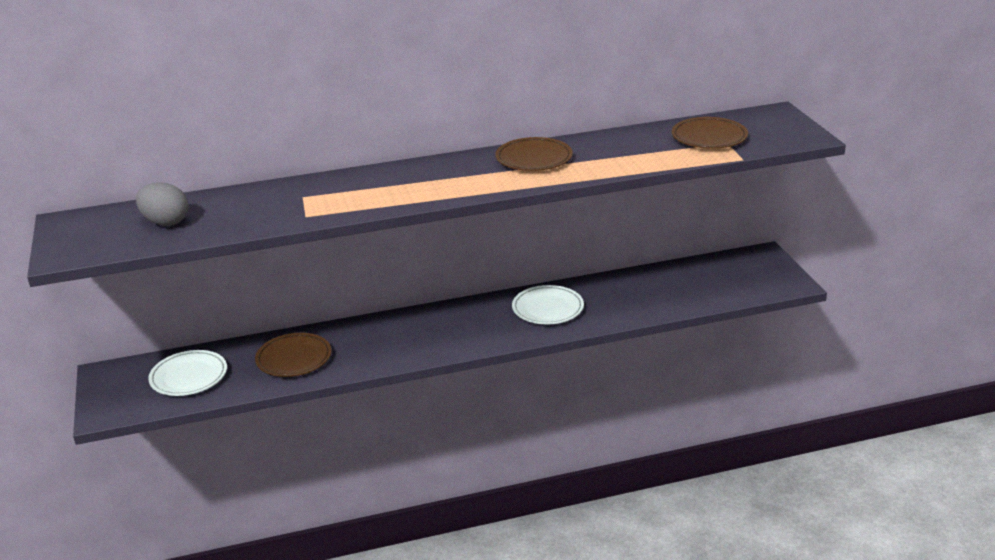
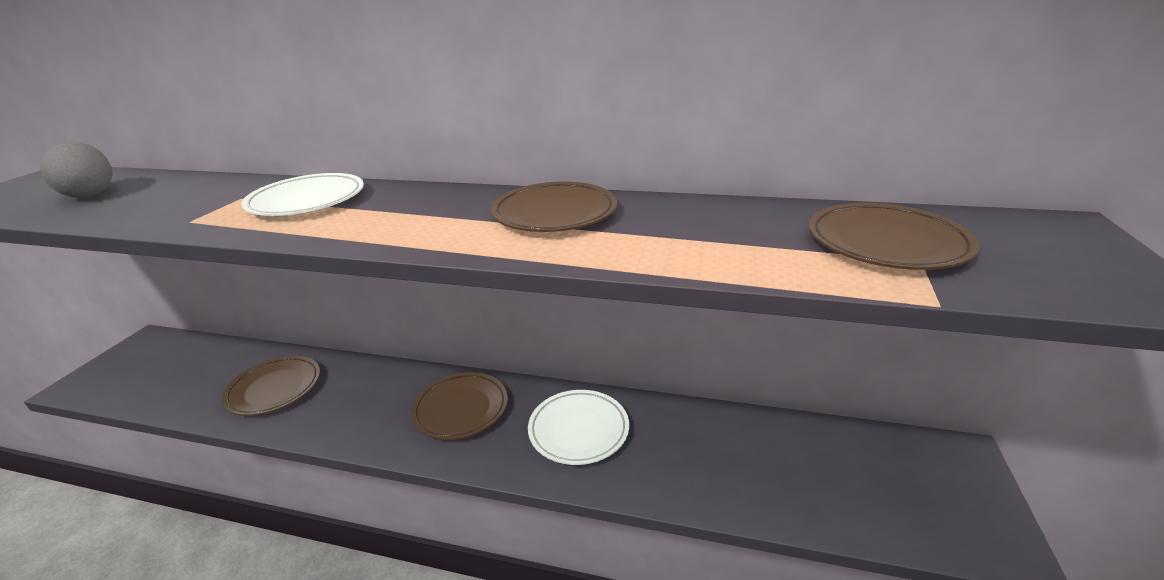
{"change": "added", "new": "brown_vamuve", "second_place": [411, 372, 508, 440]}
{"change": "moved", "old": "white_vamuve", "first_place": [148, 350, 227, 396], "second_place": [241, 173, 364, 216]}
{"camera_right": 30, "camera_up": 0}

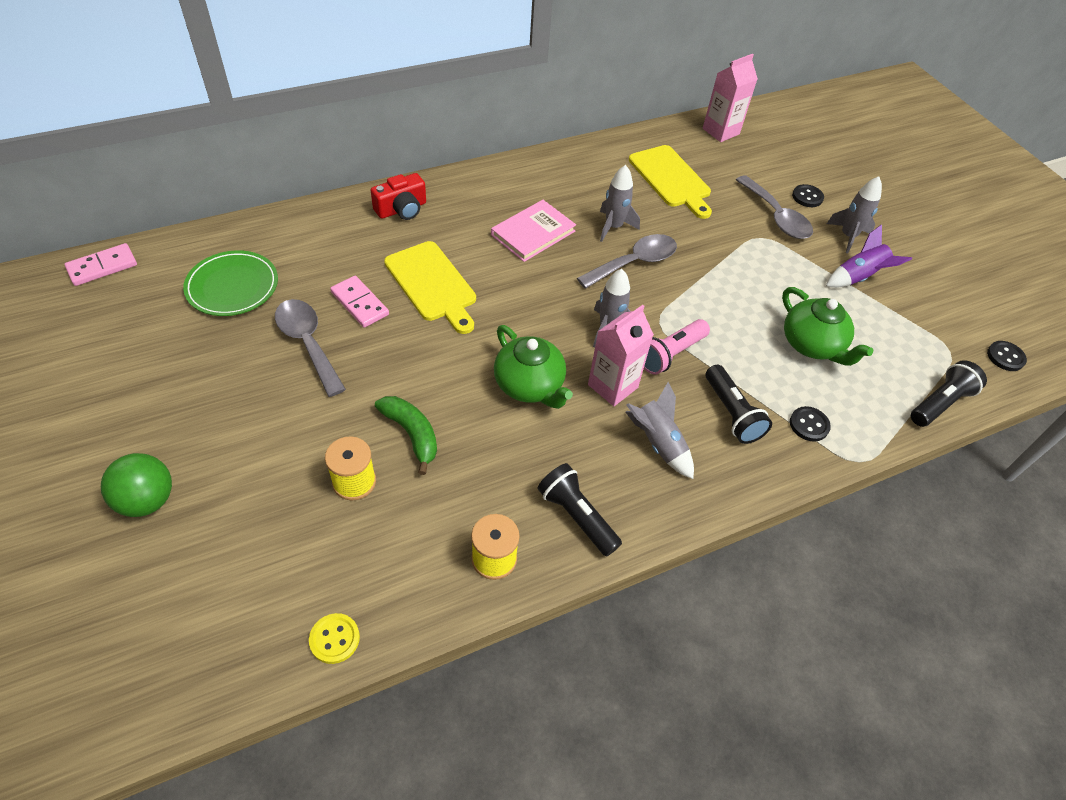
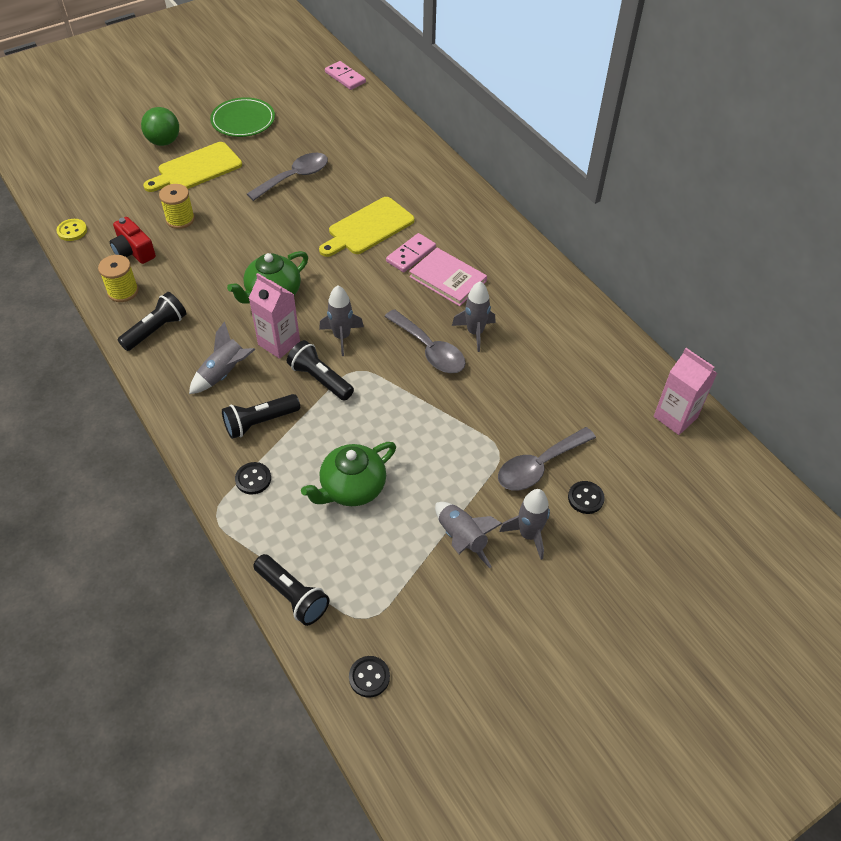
{"change": "removed", "old": "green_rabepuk", "first_place": [375, 396, 437, 475]}
{"change": "moved", "old": "green_vamuve", "first_place": [183, 250, 278, 316], "second_place": [210, 97, 275, 137]}
{"change": "moved", "old": "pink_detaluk", "first_place": [330, 276, 389, 328], "second_place": [386, 233, 436, 272]}
{"change": "moved", "old": "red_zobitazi", "first_place": [371, 173, 426, 220], "second_place": [110, 217, 156, 264]}
{"change": "moved", "old": "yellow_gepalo", "first_place": [629, 145, 712, 219], "second_place": [143, 142, 242, 192]}
{"change": "recoloured", "old": "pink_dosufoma", "new": "black_dosufoma", "first_place": [644, 319, 710, 375], "second_place": [287, 340, 354, 401]}
{"change": "recoloured", "old": "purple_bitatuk", "new": "grey_bitatuk", "first_place": [826, 225, 912, 288], "second_place": [435, 502, 503, 568]}
{"camera_right": 85, "camera_up": 0}

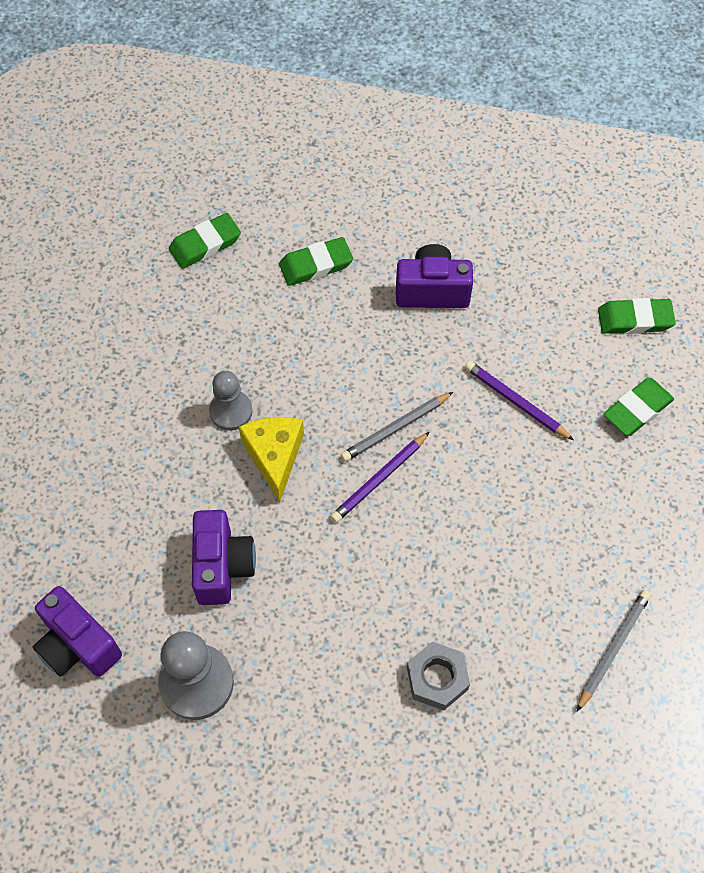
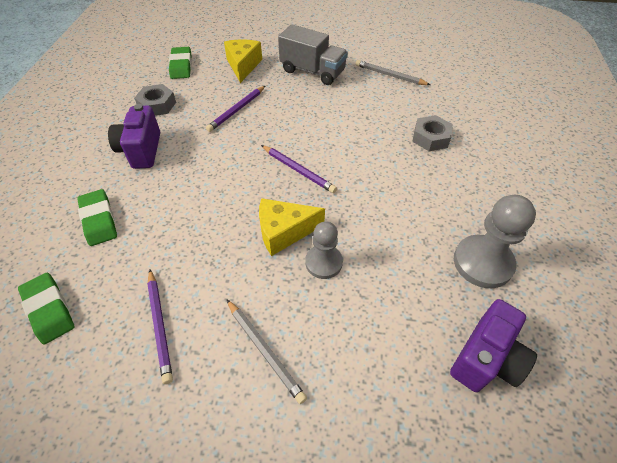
{"change": "removed", "old": "purple_zobitazi", "first_place": [192, 510, 256, 605]}
{"change": "added", "new": "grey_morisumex", "second_place": [134, 84, 176, 116]}
{"change": "added", "new": "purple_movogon", "second_place": [147, 269, 173, 384]}
{"change": "added", "new": "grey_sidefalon", "second_place": [278, 24, 348, 85]}
{"change": "moved", "old": "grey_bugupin", "first_place": [209, 371, 252, 431], "second_place": [305, 221, 343, 279]}
{"change": "moved", "old": "grey_movogon", "first_place": [341, 392, 453, 462], "second_place": [227, 300, 307, 404]}
{"change": "replaced", "old": "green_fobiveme", "new": "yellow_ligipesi", "first_place": [603, 378, 674, 436], "second_place": [224, 40, 262, 83]}
{"camera_right": -95, "camera_up": -10}

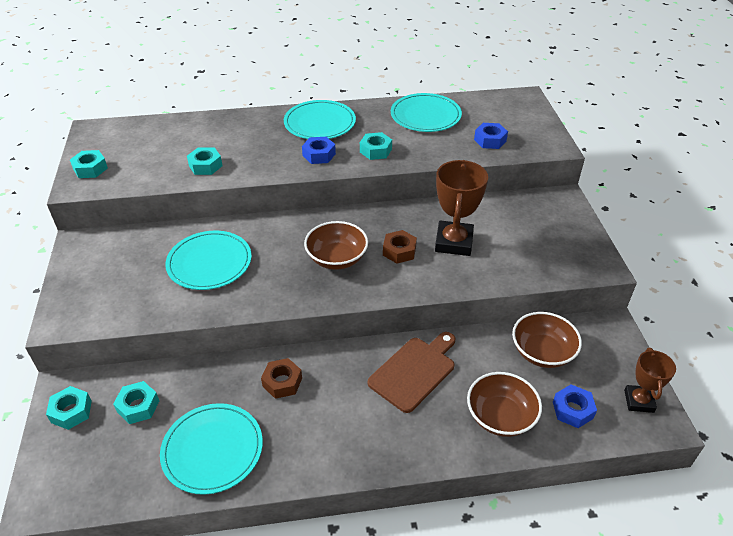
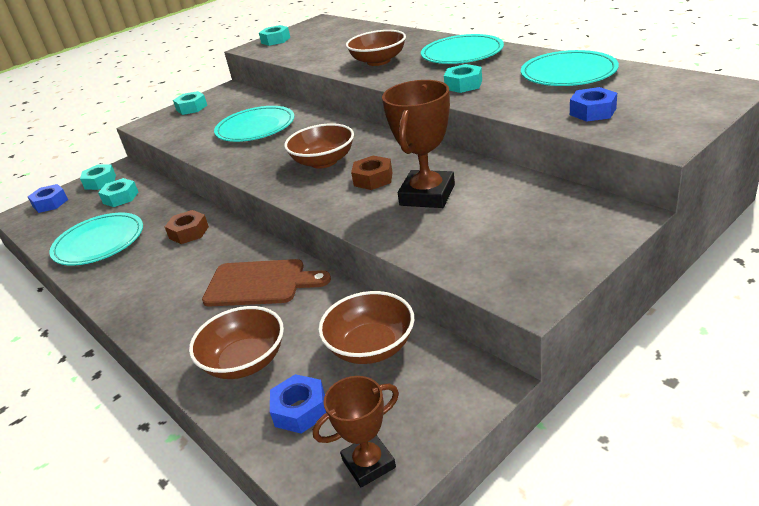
{"change": "added", "new": "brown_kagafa", "second_place": [346, 30, 406, 66]}
{"change": "moved", "old": "turquoise_morisumex", "first_place": [187, 147, 223, 175], "second_place": [173, 91, 207, 115]}
{"change": "moved", "old": "blue_morisumex", "first_place": [302, 137, 336, 164], "second_place": [28, 184, 68, 213]}
{"change": "turned", "old": "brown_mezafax", "first_place": [435, 160, 488, 256], "second_place": [382, 80, 455, 208], "degrees": -45}
{"camera_right": 60, "camera_up": -10}

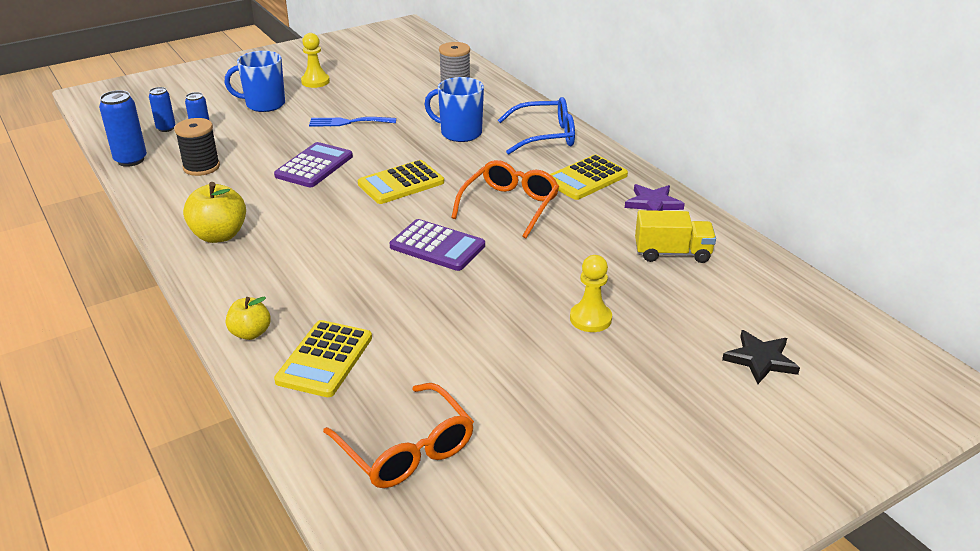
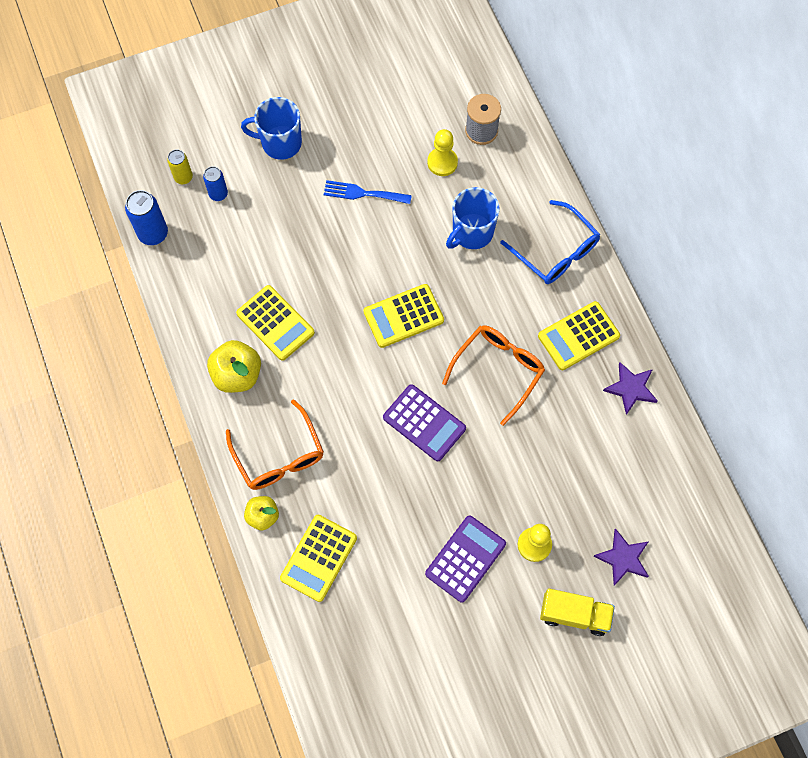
{"change": "removed", "old": "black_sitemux", "first_place": [174, 118, 220, 176]}
{"change": "removed", "old": "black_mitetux", "first_place": [722, 330, 800, 384]}
{"change": "added", "new": "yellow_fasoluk", "second_place": [236, 285, 315, 361]}
{"change": "added", "new": "purple_mitetux", "second_place": [593, 528, 649, 586]}
{"change": "moved", "old": "purple_fasoluk", "first_place": [274, 142, 353, 187], "second_place": [425, 516, 506, 603]}
{"change": "moved", "old": "yellow_bugupin", "first_place": [301, 33, 330, 88], "second_place": [427, 129, 458, 176]}
{"change": "moved", "old": "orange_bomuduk", "first_place": [323, 383, 474, 488], "second_place": [226, 399, 324, 490]}
{"change": "moved", "old": "yellow_sidefalon", "first_place": [635, 210, 716, 263], "second_place": [540, 588, 615, 636]}
{"change": "recoloured", "old": "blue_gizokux", "new": "yellow_gizokux", "first_place": [149, 87, 176, 132], "second_place": [167, 149, 193, 184]}
{"change": "turned", "old": "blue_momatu", "first_place": [424, 77, 484, 142], "second_place": [446, 187, 500, 249], "degrees": -75}
{"change": "turned", "old": "blue_bomuduk", "first_place": [498, 97, 575, 155], "second_place": [500, 200, 600, 284], "degrees": 45}
{"camera_right": 10, "camera_up": 35}

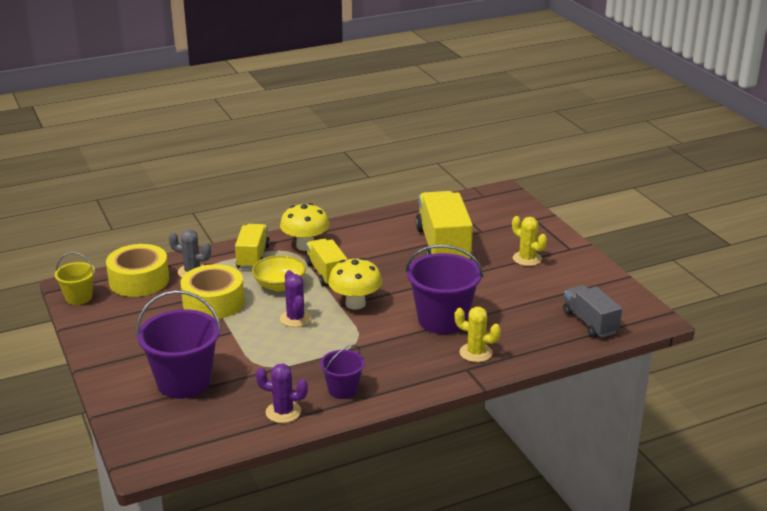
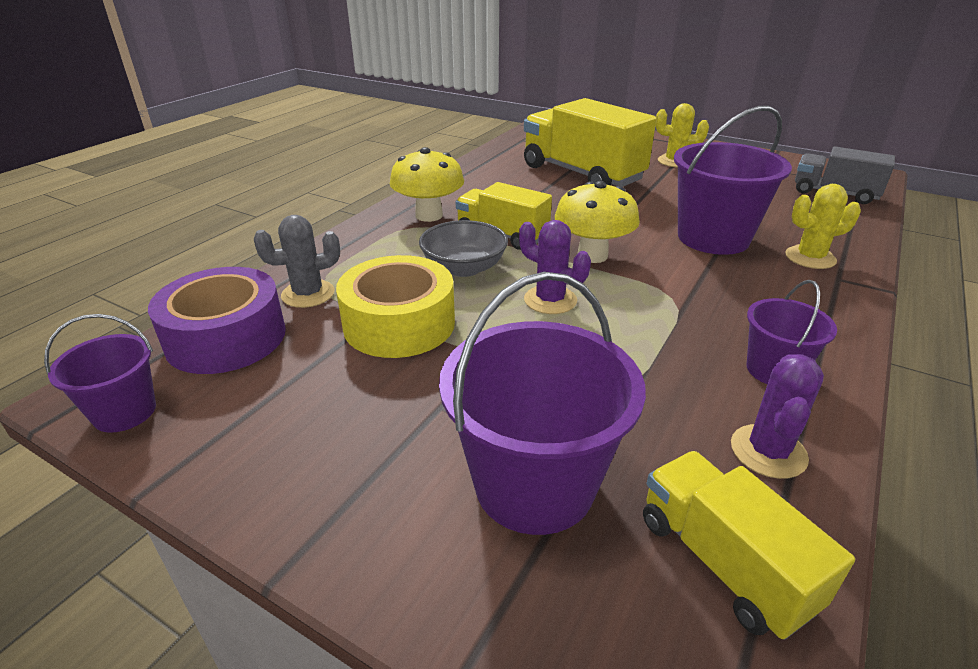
{"change": "moved", "old": "yellow_sidefalon", "first_place": [235, 224, 270, 269], "second_place": [643, 451, 855, 640]}
{"change": "recoloured", "old": "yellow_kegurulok", "new": "purple_kegurulok", "first_place": [55, 252, 95, 305], "second_place": [44, 314, 156, 433]}
{"change": "recoloured", "old": "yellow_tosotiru", "new": "purple_tosotiru", "first_place": [106, 244, 169, 297], "second_place": [148, 267, 286, 374]}
{"change": "recoloured", "old": "yellow_kagafa", "new": "grey_kagafa", "first_place": [252, 255, 306, 291], "second_place": [419, 220, 508, 277]}
{"change": "turned", "old": "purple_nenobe", "first_place": [255, 364, 308, 423], "second_place": [731, 354, 824, 479], "degrees": -45}
{"camera_right": -35, "camera_up": 5}

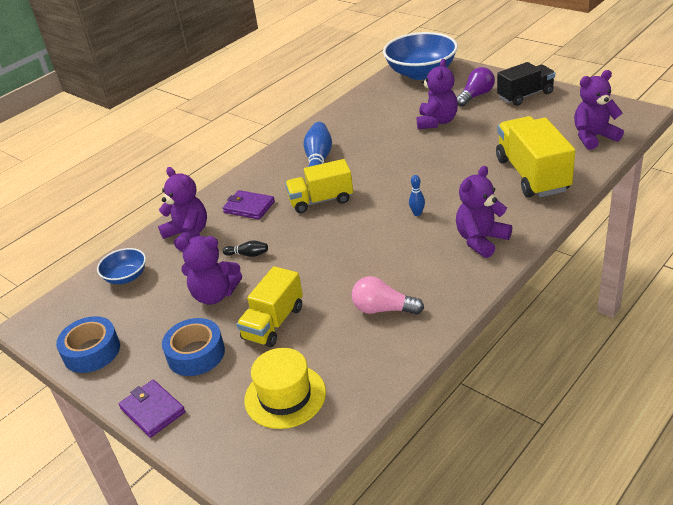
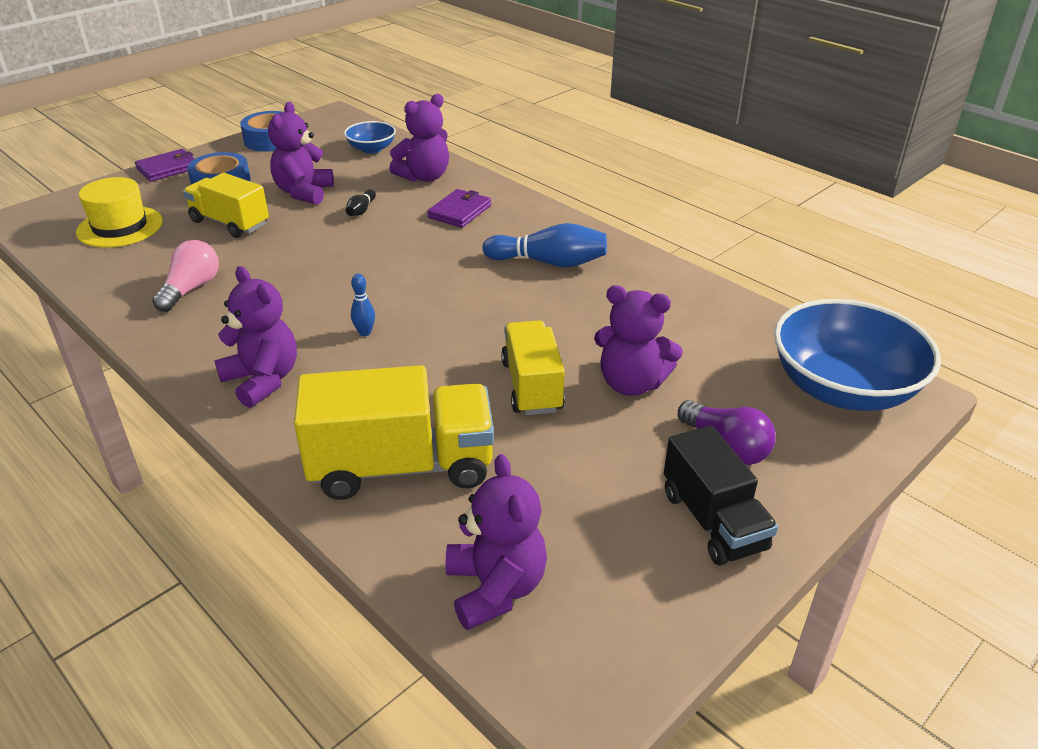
{"change": "moved", "old": "yellow_sidefalon", "first_place": [285, 159, 353, 213], "second_place": [501, 320, 565, 415]}
{"camera_right": 90, "camera_up": 0}

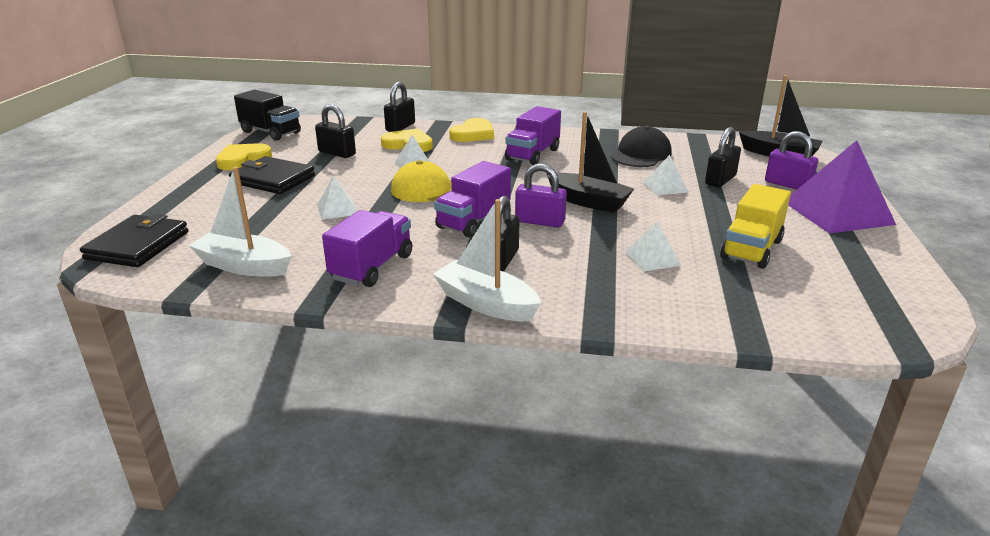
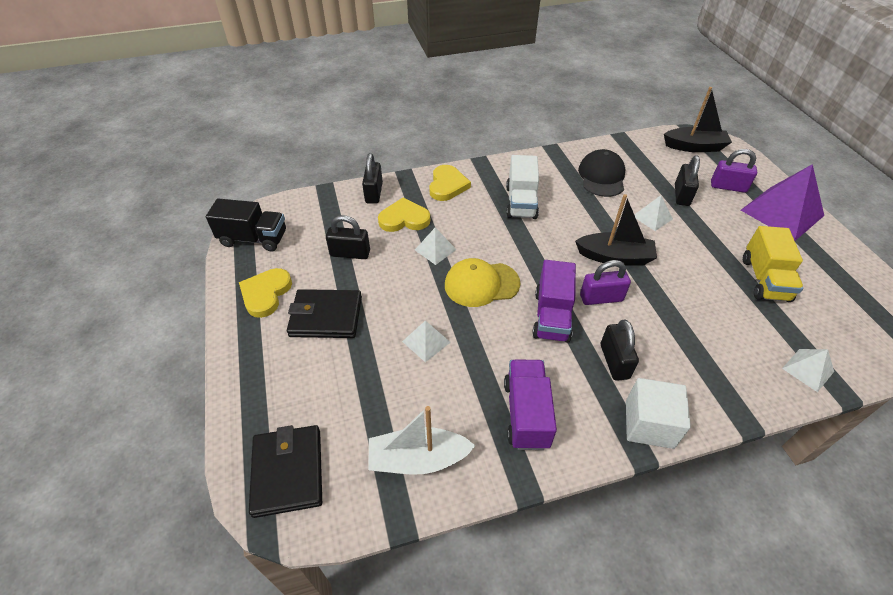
{"change": "moved", "old": "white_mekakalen", "first_place": [625, 221, 681, 271], "second_place": [782, 349, 834, 392]}
{"change": "replaced", "old": "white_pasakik", "new": "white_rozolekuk", "first_place": [433, 199, 541, 321], "second_place": [626, 378, 691, 449]}
{"change": "recoloured", "old": "purple_sidefalon", "new": "white_sidefalon", "first_place": [505, 106, 561, 165], "second_place": [506, 155, 539, 219]}
{"camera_right": -25, "camera_up": 20}

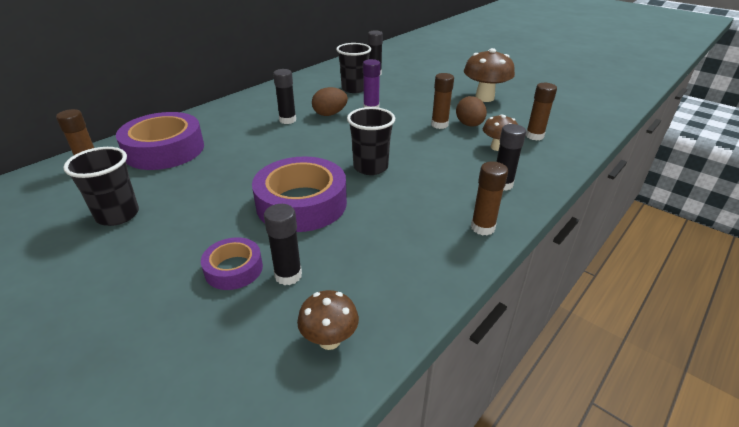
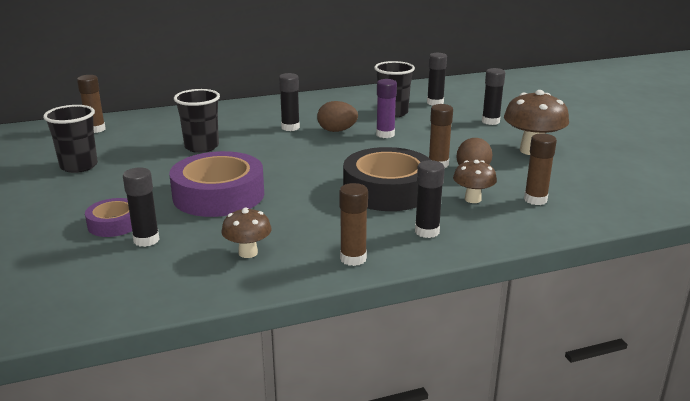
{"change": "removed", "old": "purple_tosotiru", "first_place": [116, 112, 204, 170]}
{"change": "added", "new": "black_tosotiru", "second_place": [343, 147, 431, 211]}
{"change": "added", "new": "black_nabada", "second_place": [482, 68, 505, 125]}
{"change": "moved", "old": "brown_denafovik", "first_place": [297, 290, 359, 350], "second_place": [222, 207, 272, 258]}
{"change": "moved", "old": "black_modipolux", "first_place": [347, 107, 395, 175], "second_place": [174, 89, 220, 153]}
{"camera_right": 30, "camera_up": -10}

